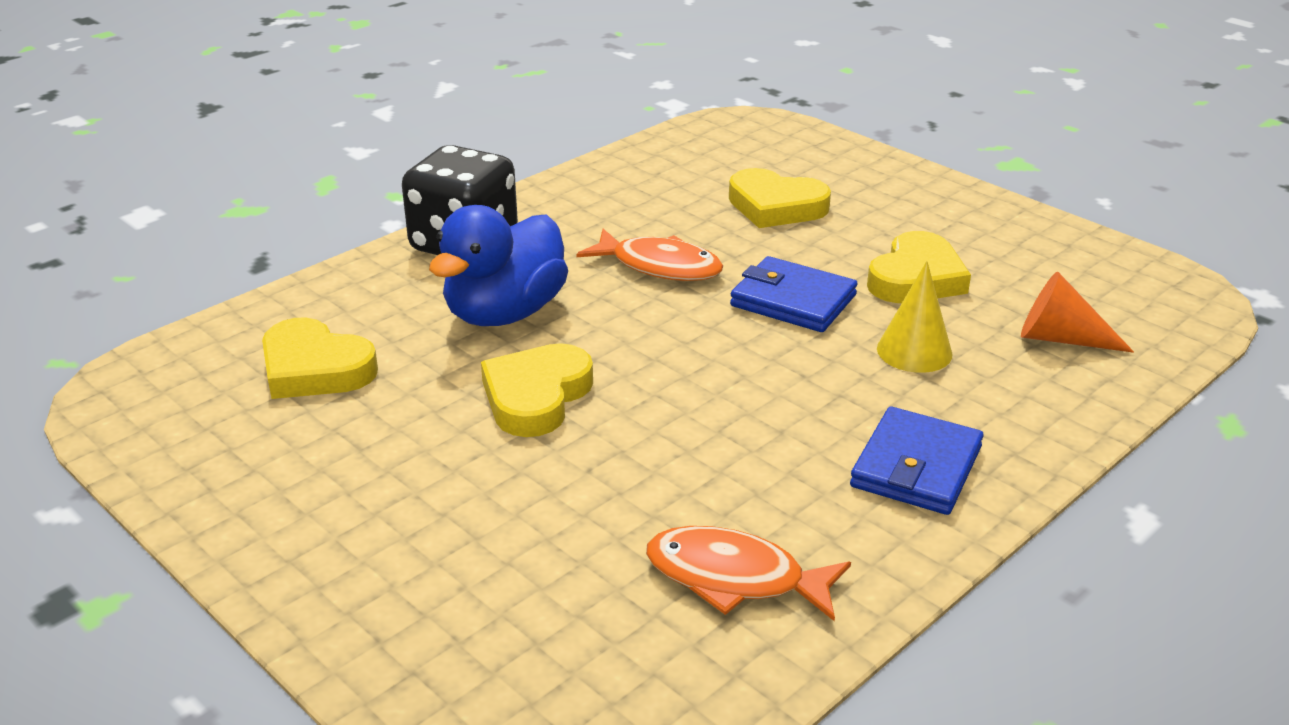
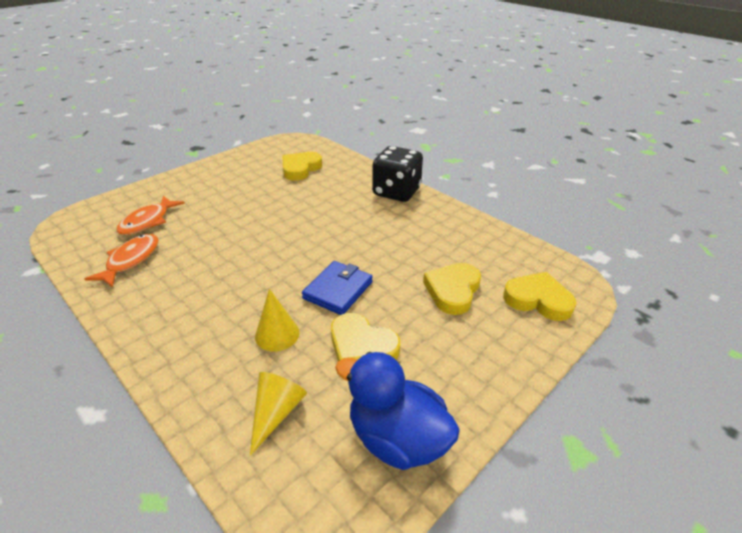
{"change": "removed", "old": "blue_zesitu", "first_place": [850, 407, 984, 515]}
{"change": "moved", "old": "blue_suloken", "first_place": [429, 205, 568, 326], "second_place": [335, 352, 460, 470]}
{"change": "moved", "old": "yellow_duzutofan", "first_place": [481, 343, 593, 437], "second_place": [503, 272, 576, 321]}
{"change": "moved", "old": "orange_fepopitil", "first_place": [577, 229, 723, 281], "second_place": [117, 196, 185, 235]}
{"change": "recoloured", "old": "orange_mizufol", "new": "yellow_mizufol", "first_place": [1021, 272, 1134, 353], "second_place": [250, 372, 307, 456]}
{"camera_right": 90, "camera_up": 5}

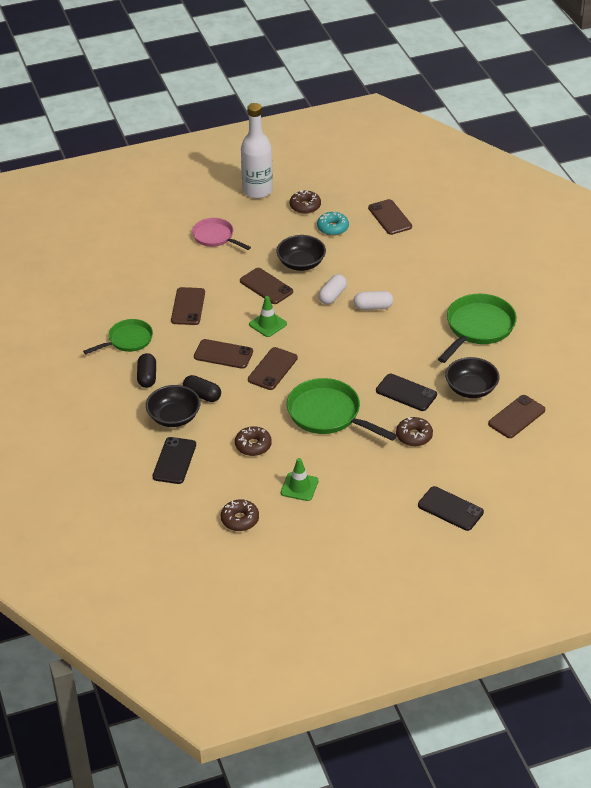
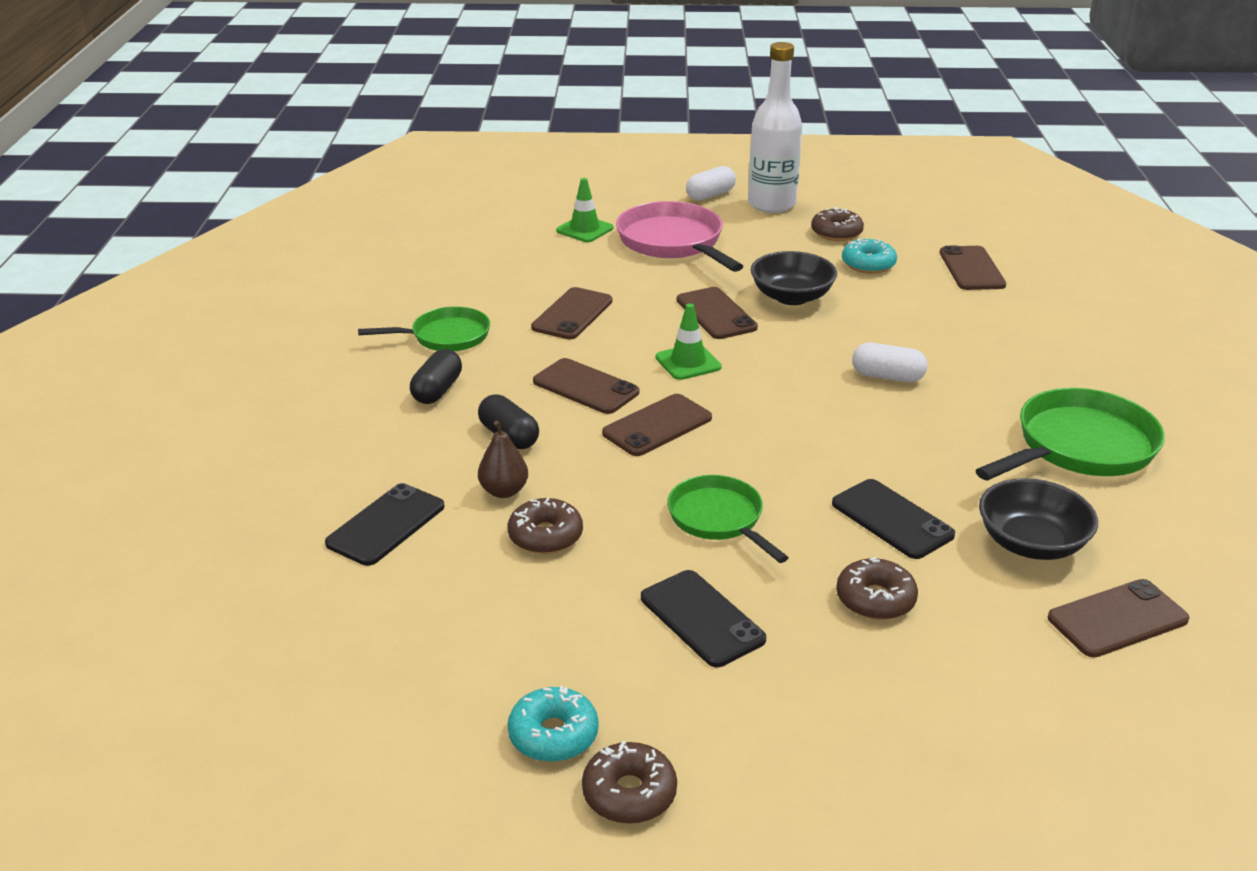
{"change": "removed", "old": "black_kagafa", "first_place": [146, 385, 200, 427]}
{"change": "added", "new": "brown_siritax", "second_place": [478, 420, 528, 498]}
{"change": "added", "new": "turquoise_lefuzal", "second_place": [507, 686, 599, 762]}
{"change": "moved", "old": "brown_lefuzal", "first_place": [221, 499, 259, 531], "second_place": [582, 741, 677, 824]}
{"change": "moved", "old": "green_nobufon", "first_place": [281, 458, 319, 501], "second_place": [556, 178, 613, 242]}
{"change": "moved", "old": "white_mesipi", "first_place": [318, 274, 347, 304], "second_place": [686, 166, 736, 201]}
{"change": "moved", "old": "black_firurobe", "first_place": [418, 486, 484, 531], "second_place": [641, 570, 766, 667]}
{"change": "resized", "old": "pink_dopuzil", "first_place": [192, 218, 251, 250], "second_place": [616, 201, 743, 272], "factor": 1.57}
{"change": "resized", "old": "green_dopuzil", "first_place": [287, 378, 397, 441], "second_place": [667, 475, 789, 563], "factor": 0.64}
{"camera_right": 20, "camera_up": -10}

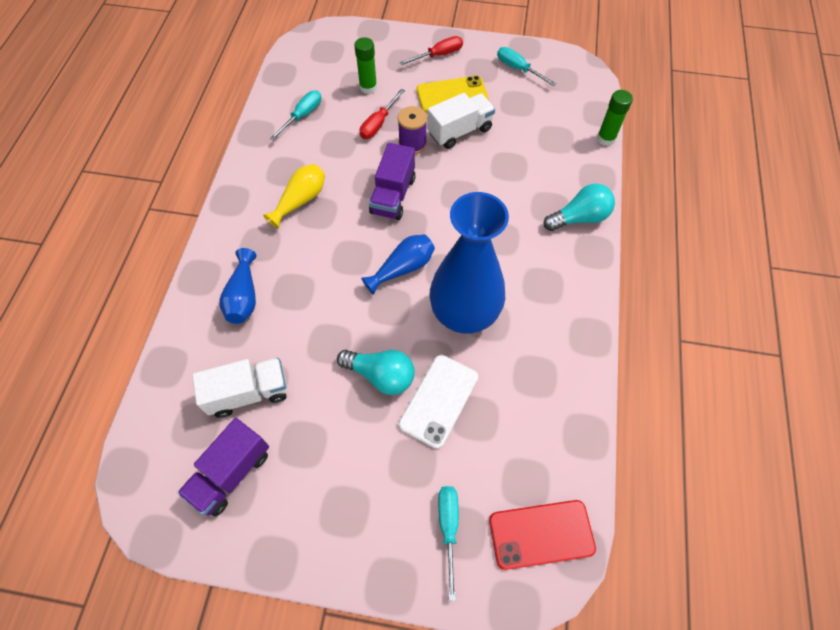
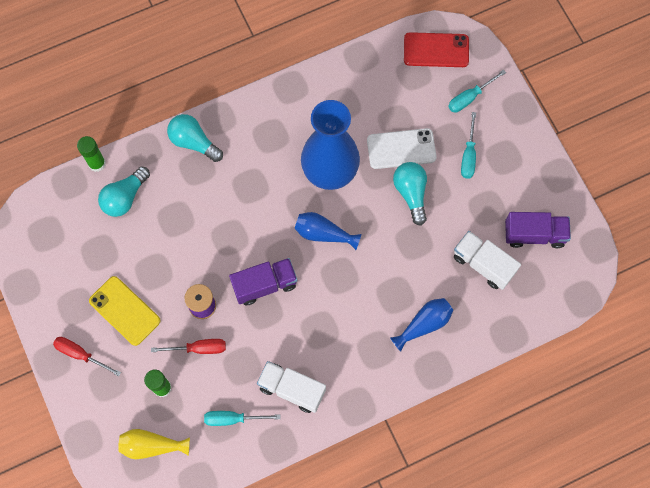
{"change": "added", "new": "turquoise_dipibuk", "second_place": [98, 166, 150, 217]}
{"change": "moved", "old": "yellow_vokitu", "first_place": [263, 164, 325, 229], "second_place": [118, 429, 190, 459]}
{"change": "moved", "old": "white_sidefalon", "first_place": [427, 93, 495, 149], "second_place": [257, 361, 326, 413]}
{"change": "moved", "old": "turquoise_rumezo", "first_place": [497, 47, 556, 86], "second_place": [461, 112, 476, 179]}
{"change": "turned", "old": "red_firurobe", "first_place": [489, 500, 596, 570], "second_place": [404, 32, 469, 67], "degrees": -45}
{"camera_right": -125, "camera_up": 10}

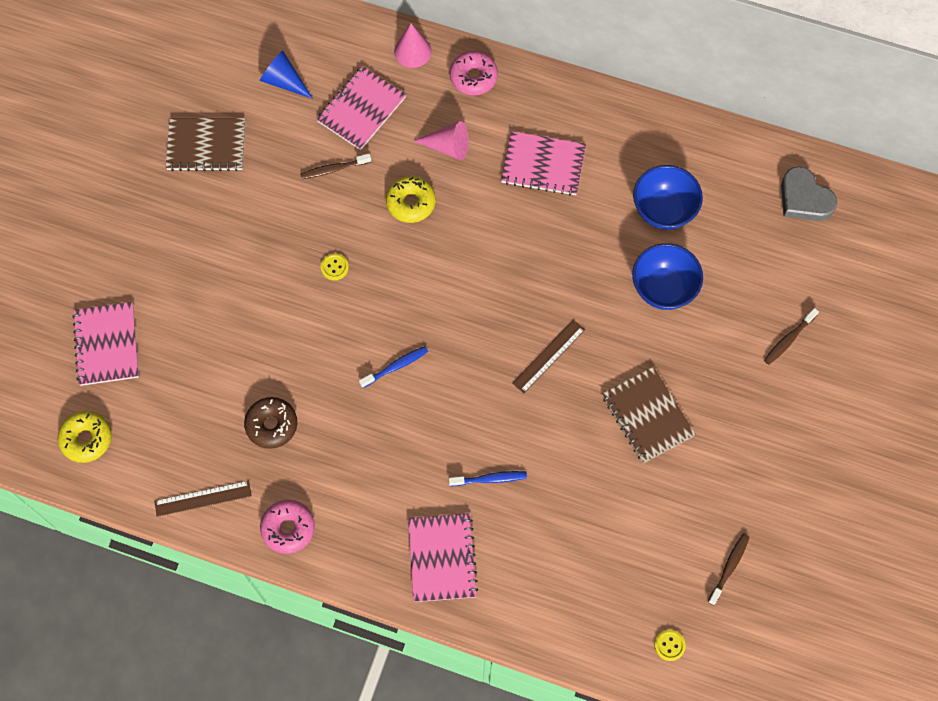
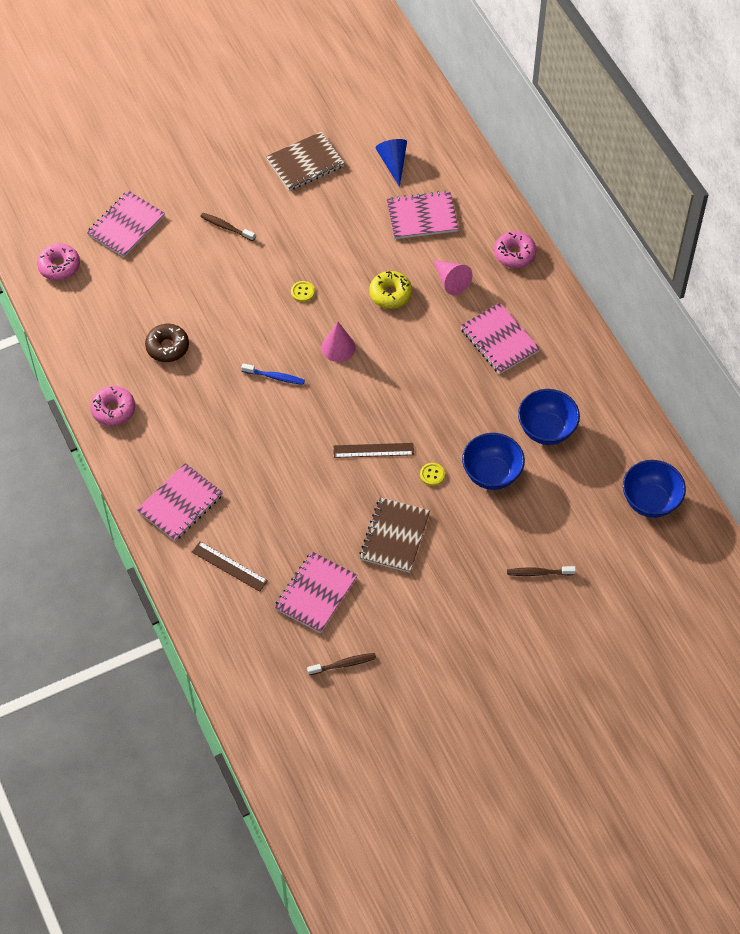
{"change": "removed", "old": "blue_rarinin", "first_place": [449, 471, 527, 486]}
{"change": "added", "new": "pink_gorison", "second_place": [274, 551, 358, 633]}
{"change": "moved", "old": "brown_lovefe", "first_place": [154, 481, 252, 517], "second_place": [192, 541, 268, 592]}
{"change": "moved", "old": "brown_rarinin", "first_place": [300, 153, 371, 179], "second_place": [200, 213, 255, 241]}
{"change": "moved", "old": "pink_mizufol", "first_place": [394, 23, 432, 68], "second_place": [322, 322, 356, 362]}
{"change": "moved", "old": "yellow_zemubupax", "first_place": [654, 630, 686, 661], "second_place": [420, 463, 445, 486]}
{"change": "replaced", "old": "grey_duzutofan", "new": "blue_kagafa", "first_place": [781, 166, 837, 221], "second_place": [623, 460, 686, 518]}
{"change": "recoloured", "old": "yellow_lefuzal", "new": "pink_lefuzal", "first_place": [57, 411, 112, 463], "second_place": [37, 243, 80, 281]}
{"change": "turned", "old": "brown_gorison", "first_place": [165, 118, 245, 171], "second_place": [266, 131, 345, 191], "degrees": -75}
{"camera_right": 45, "camera_up": -10}

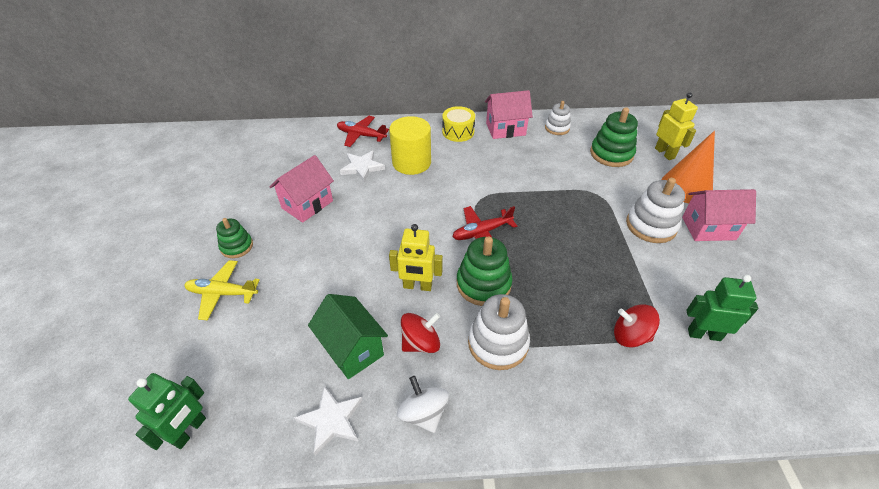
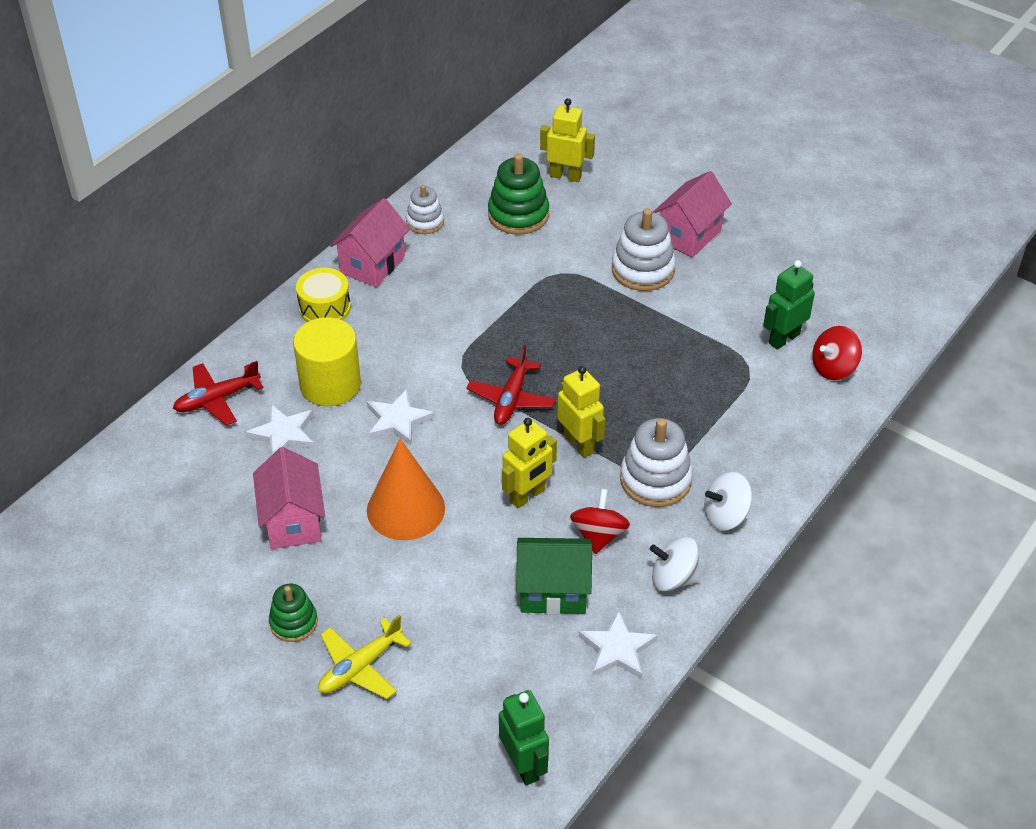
{"change": "added", "new": "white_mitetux", "second_place": [367, 389, 434, 446]}
{"change": "added", "new": "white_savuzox", "second_place": [704, 472, 752, 530]}
{"change": "moved", "old": "red_savuzox", "first_place": [614, 304, 660, 348], "second_place": [812, 326, 862, 380]}
{"change": "moved", "old": "orange_mizufol", "first_place": [662, 131, 715, 203], "second_place": [367, 439, 445, 540]}
{"change": "replaced", "old": "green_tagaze", "new": "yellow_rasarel", "first_place": [457, 236, 513, 306], "second_place": [557, 366, 605, 458]}
{"camera_right": -50, "camera_up": 0}

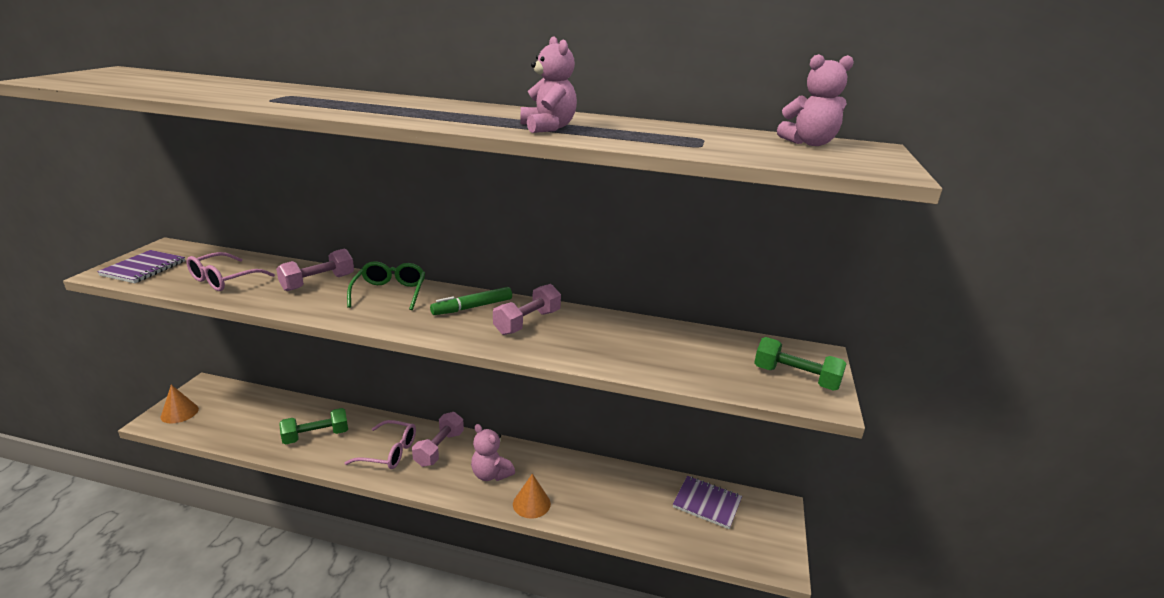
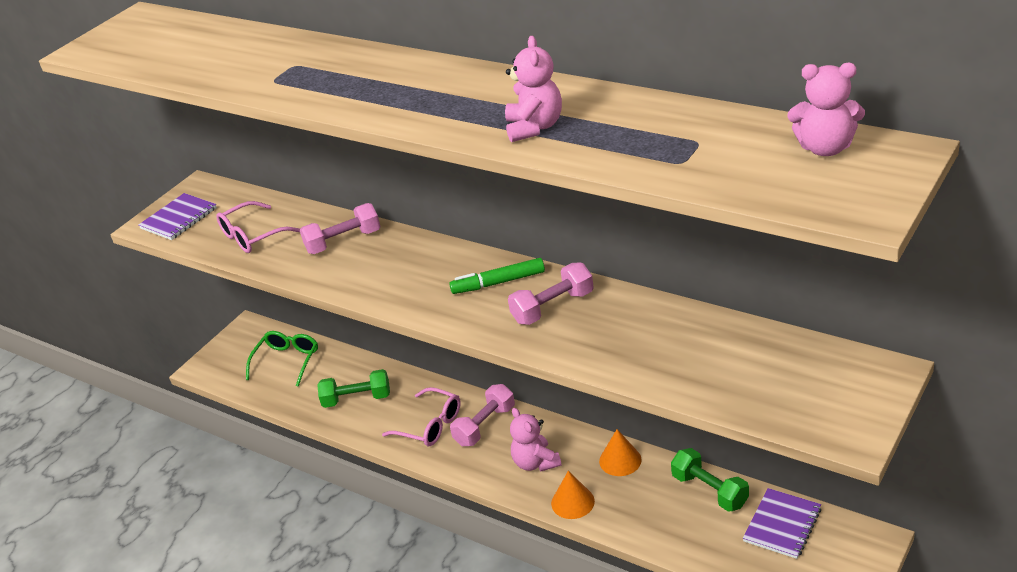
{"change": "moved", "old": "orange_mizufol", "first_place": [161, 385, 199, 423], "second_place": [599, 429, 642, 476]}
{"change": "moved", "old": "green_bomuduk", "first_place": [347, 261, 425, 310], "second_place": [246, 331, 318, 387]}
{"change": "moved", "old": "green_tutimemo", "first_place": [754, 337, 847, 391], "second_place": [671, 448, 749, 512]}
{"change": "turned", "old": "purple_gorison", "first_place": [673, 476, 742, 529], "second_place": [743, 488, 821, 559], "degrees": 75}
{"camera_right": 25, "camera_up": 10}

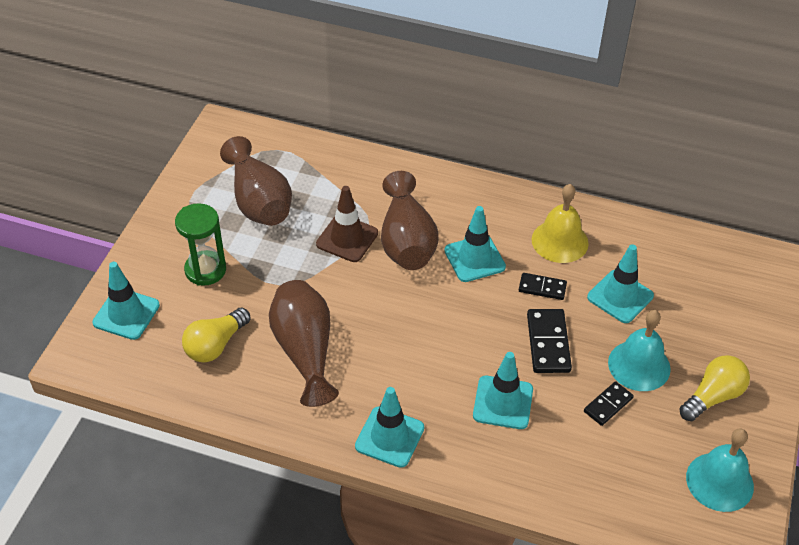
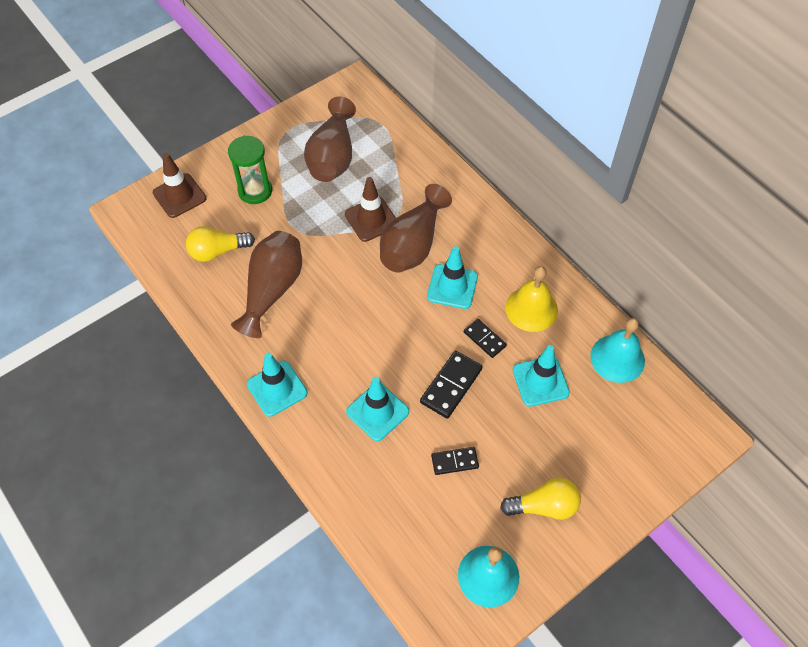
{"change": "moved", "old": "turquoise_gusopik", "first_place": [608, 310, 671, 391], "second_place": [590, 318, 645, 383]}
{"change": "recoloured", "old": "turquoise_nobufon", "new": "brown_nobufon", "first_place": [92, 262, 160, 340], "second_place": [153, 153, 206, 218]}
{"camera_right": 35, "camera_up": 10}

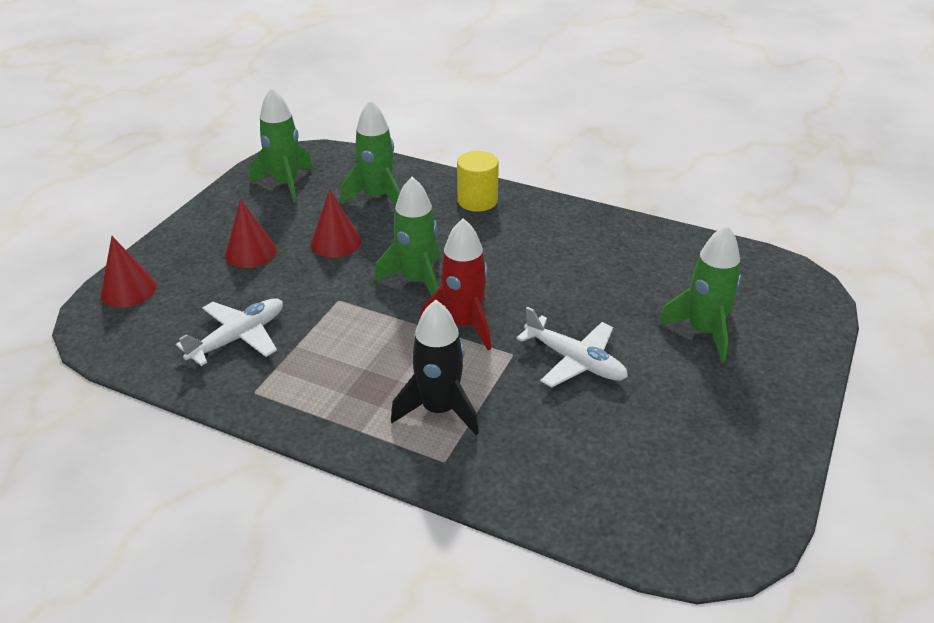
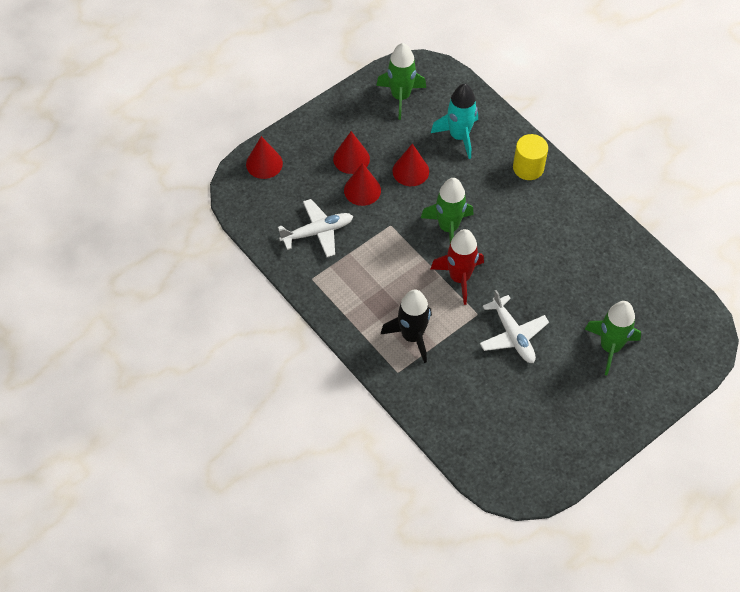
{"change": "added", "new": "red_mizufol", "second_place": [344, 163, 381, 206]}
{"change": "recoloured", "old": "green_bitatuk", "new": "turquoise_bitatuk", "first_place": [340, 100, 401, 205], "second_place": [431, 84, 478, 159]}
{"camera_right": 25, "camera_up": 20}

